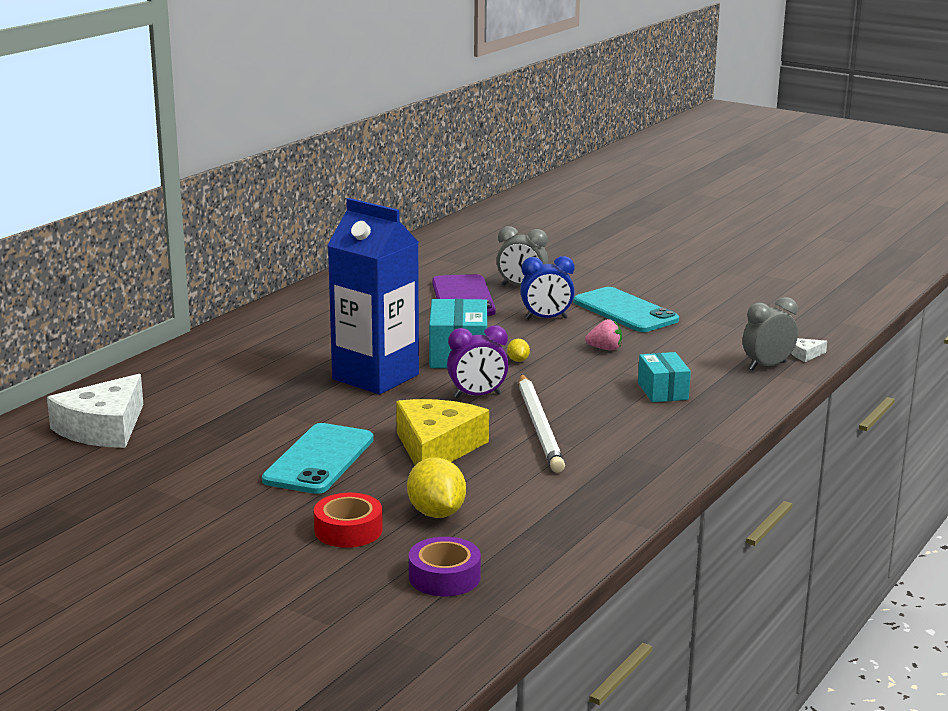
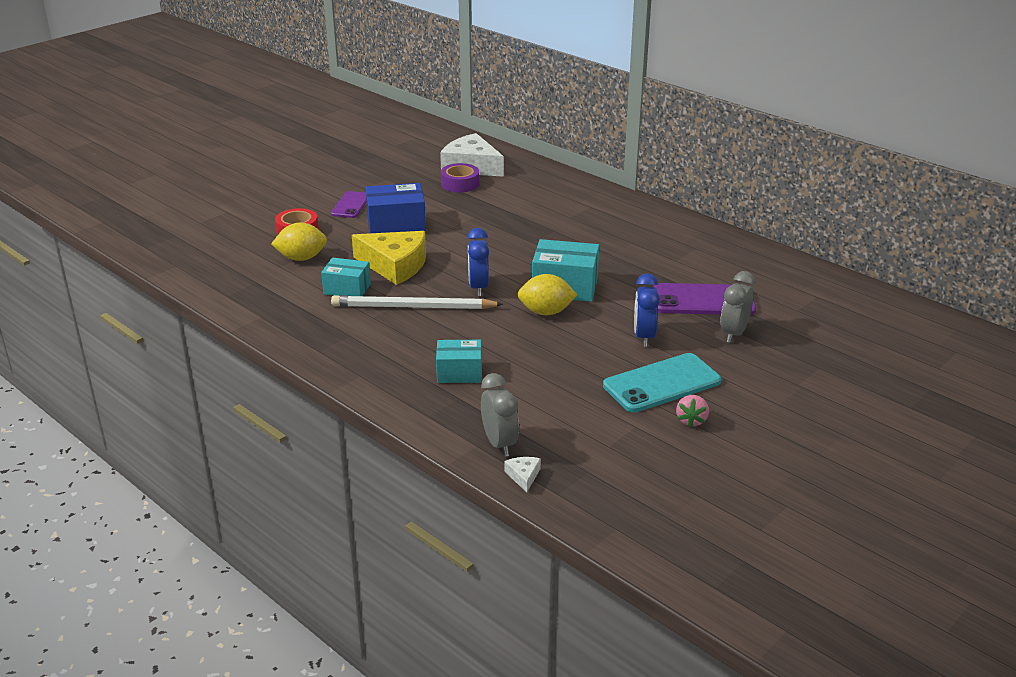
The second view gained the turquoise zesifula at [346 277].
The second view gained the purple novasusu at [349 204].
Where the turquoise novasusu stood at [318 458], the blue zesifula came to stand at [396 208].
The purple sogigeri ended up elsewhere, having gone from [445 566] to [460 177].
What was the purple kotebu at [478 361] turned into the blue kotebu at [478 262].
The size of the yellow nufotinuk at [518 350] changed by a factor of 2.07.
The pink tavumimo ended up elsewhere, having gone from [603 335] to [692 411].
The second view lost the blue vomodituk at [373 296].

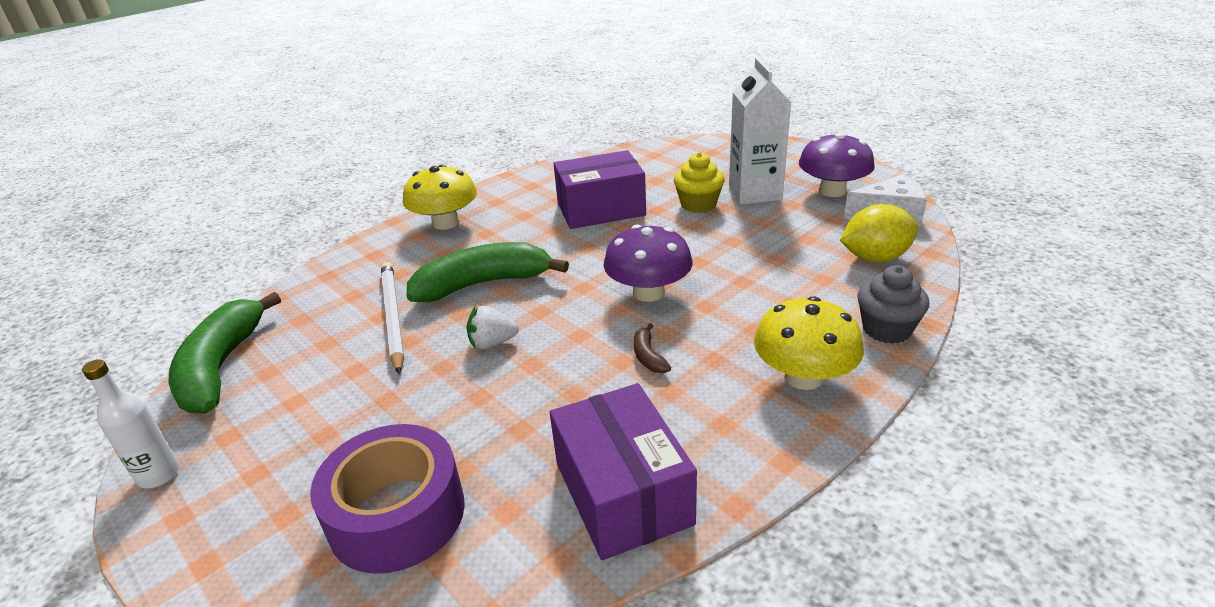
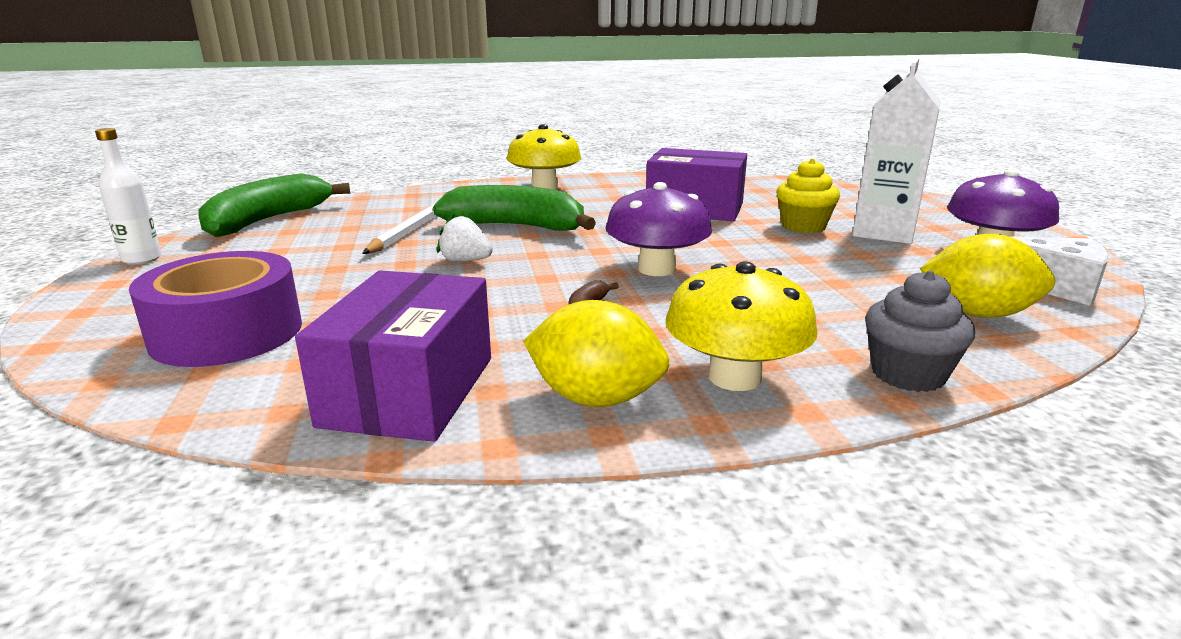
The second view gained the yellow nufotinuk at [596 353].

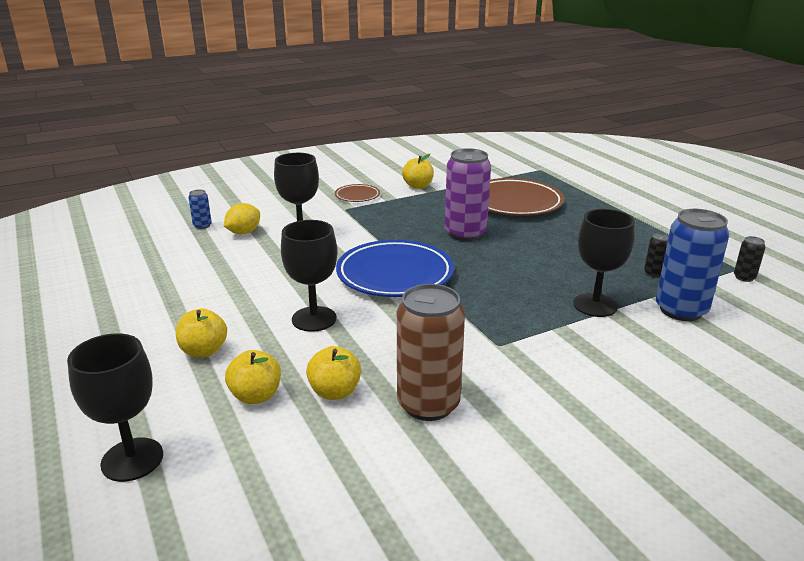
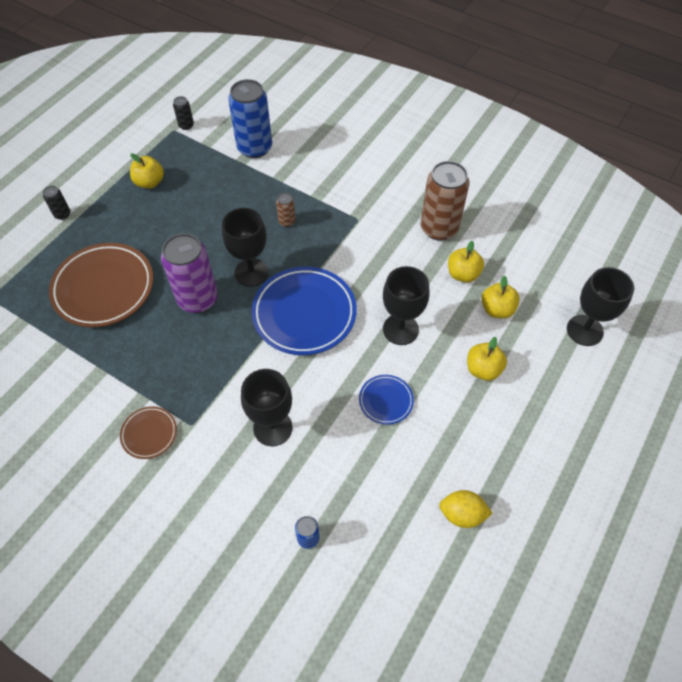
The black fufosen ended up elsewhere, having gone from [656 255] to [56 203].
The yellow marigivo ended up elsewhere, having gone from [418 171] to [147 171].
The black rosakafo ended up elsewhere, having gone from [604 263] to [245 247].
The second view gained the brown fufosen at [286 210].
The second view gained the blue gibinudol at [386 400].
The yellow nufotinuk ended up elsewhere, having gone from [242 218] to [466 509].

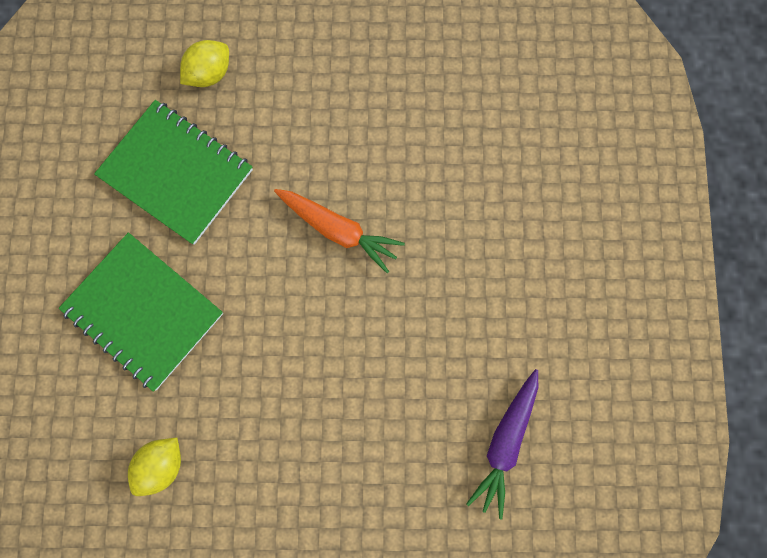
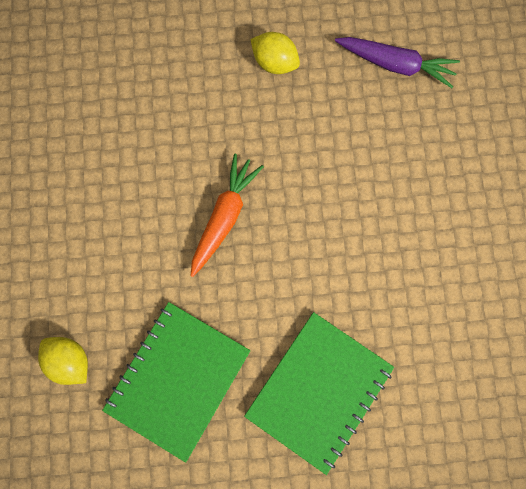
The yellow nufotinuk ended up elsewhere, having gone from [154 467] to [275 53].

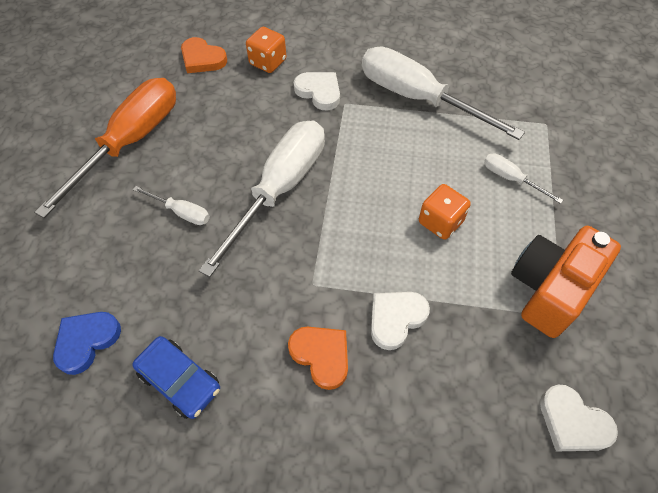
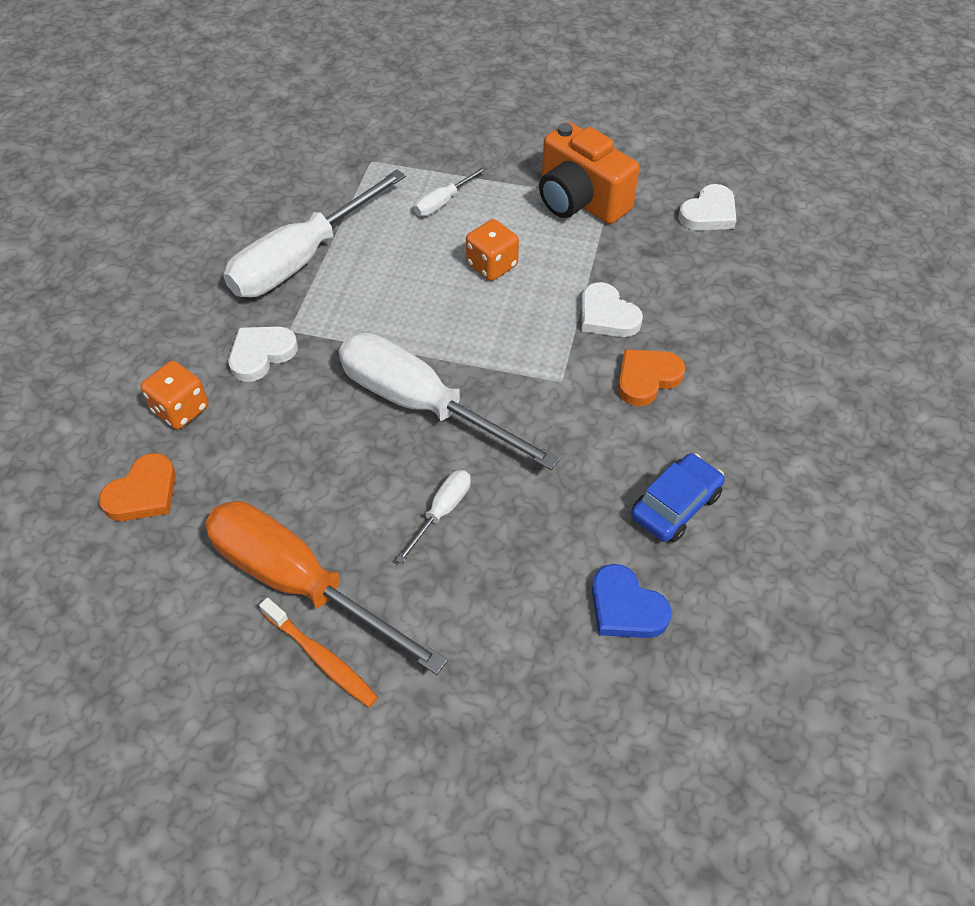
The second view gained the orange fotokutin at [318 652].

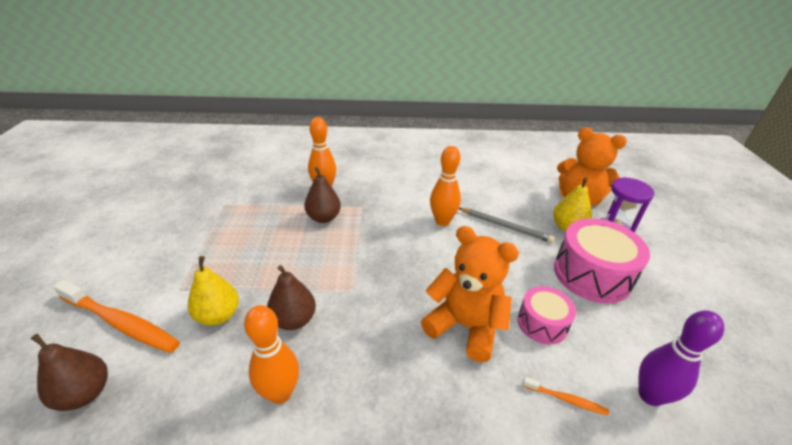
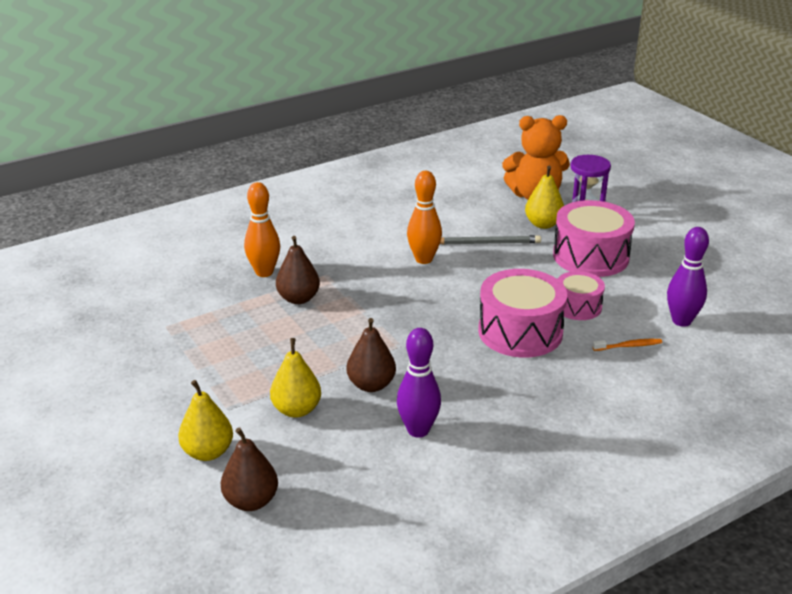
Where the orange fotokutin stood at [116 316], the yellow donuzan came to stand at [205 420].
What was the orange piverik at [271 354] turned into the purple piverik at [419 383].
Where the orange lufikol stood at [470 294], the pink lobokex came to stand at [522 313].

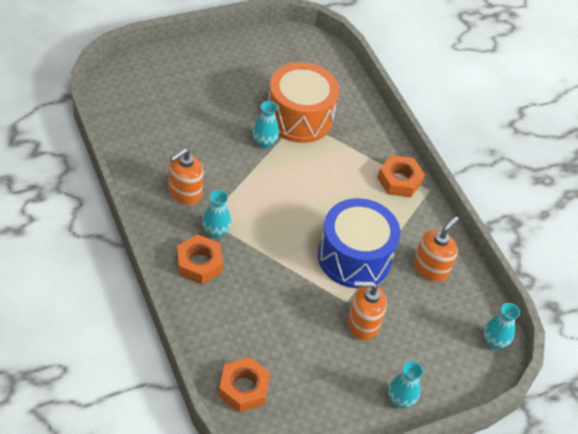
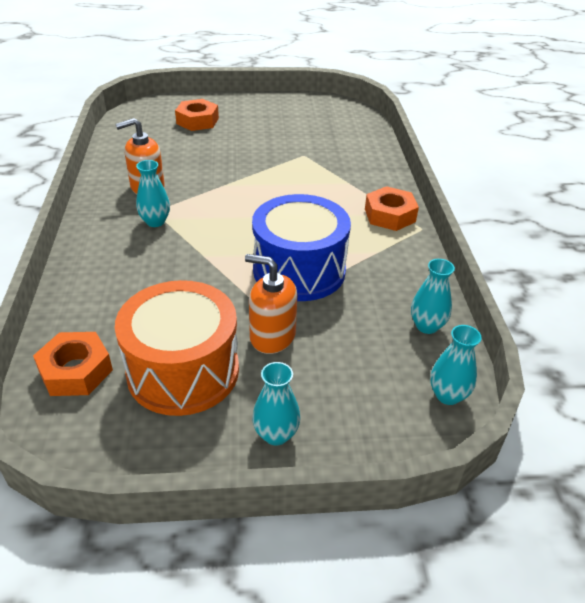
The orange lobokex ended up elsewhere, having gone from [303 102] to [177 348].
The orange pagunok ended up elsewhere, having gone from [200 259] to [197 115].
The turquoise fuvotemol ended up elsewhere, having gone from [265 125] to [433 296].
The second view lost the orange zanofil at [436 249].

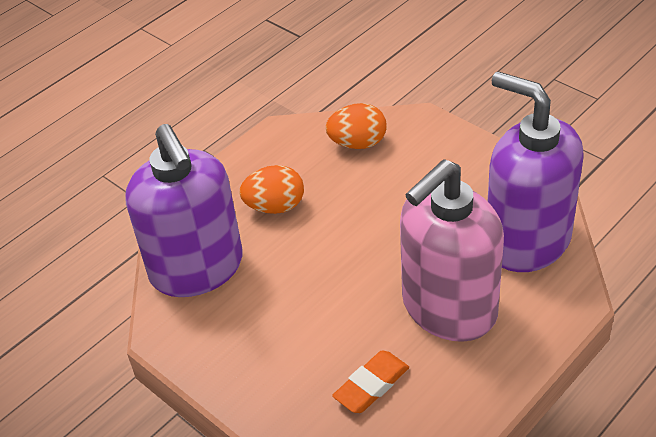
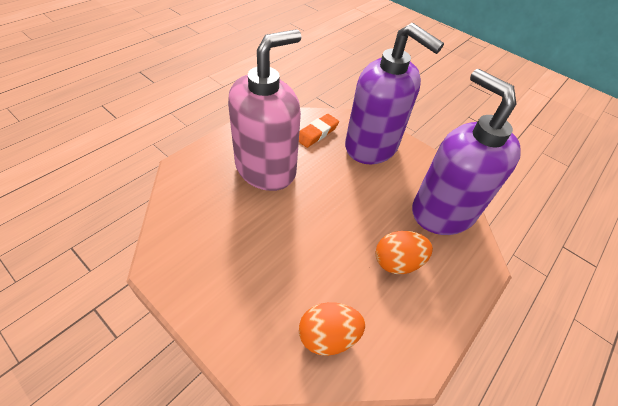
The purple zanofil ended up elsewhere, having gone from [536 172] to [394 93].

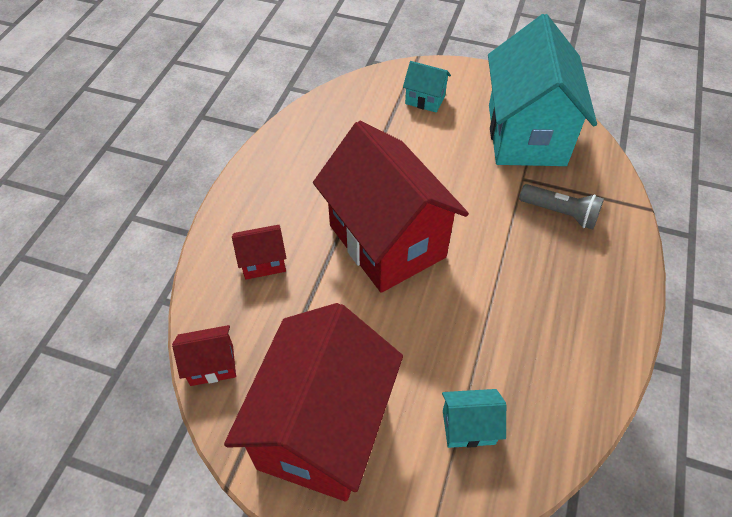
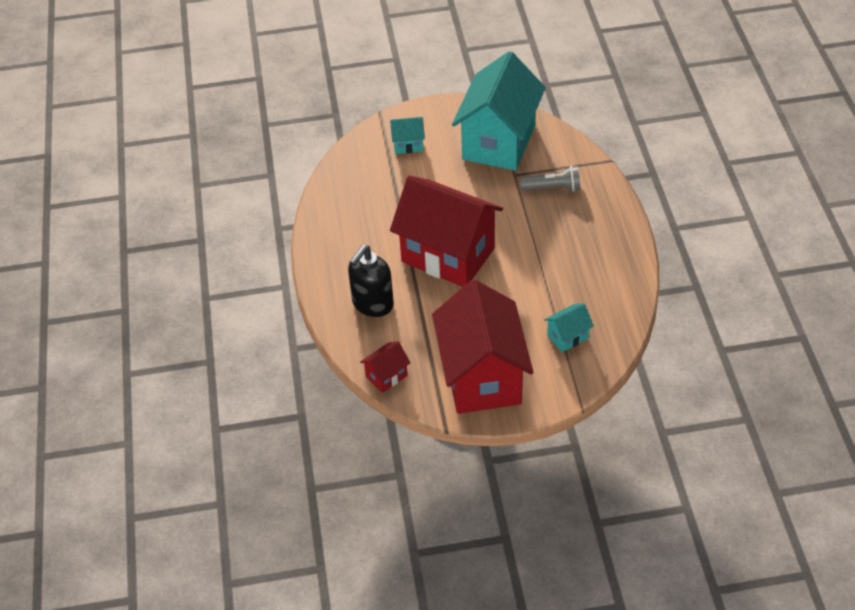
Where the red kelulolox stood at [259 252], the black zanofil came to stand at [371 281].
The turquoise kelulolox at [542 90] ended up facing another way, 45 degrees clockwise from before.

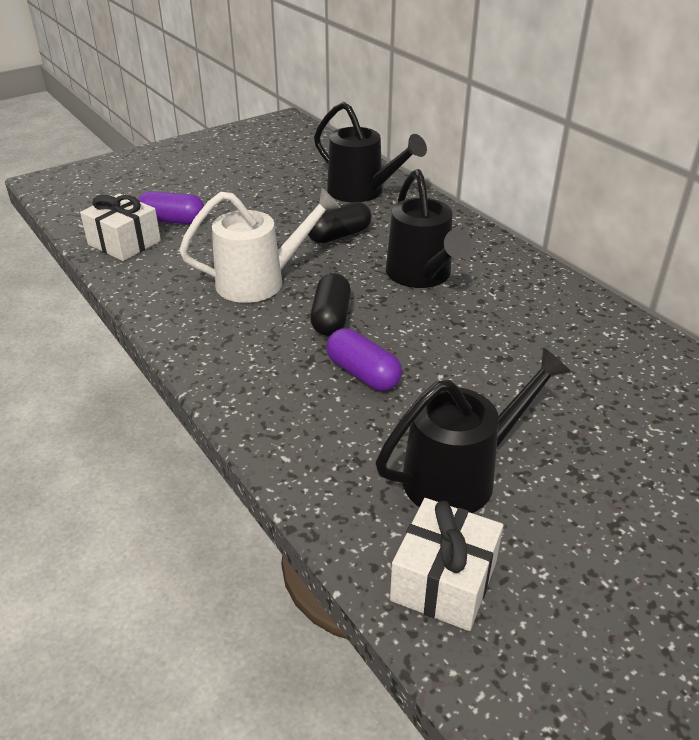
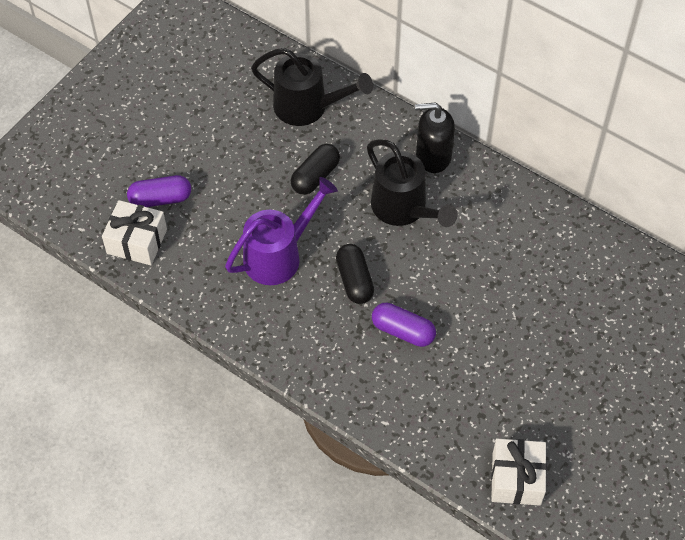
What was the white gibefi at [260 245] turned into the purple gibefi at [281 231].
The second view gained the black zanofil at [435 137].
The second view lost the black gibefi at [473 430].

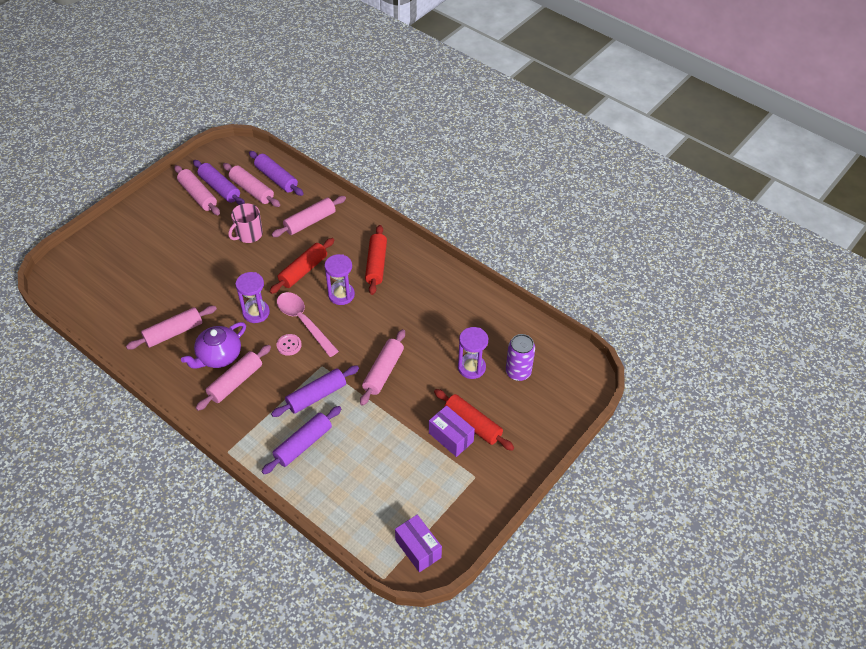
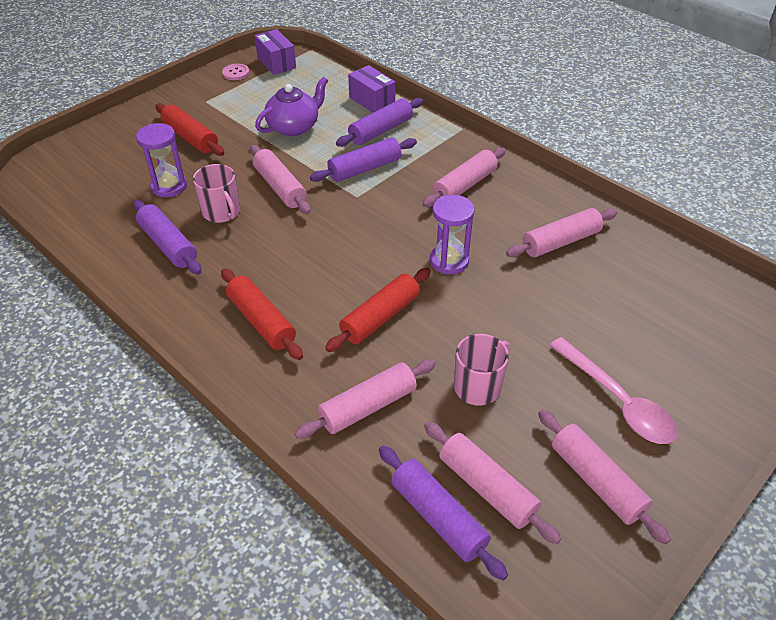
The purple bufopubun ended up elsewhere, having gone from [219 182] to [167 237].
The second view gained the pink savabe at [216 193].
The red bufopubun at [376 260] ended up facing another way, 45 degrees counterclockwise from before.
The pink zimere ended up elsewhere, having gone from [289 345] to [235 72].
The pink bufopubun at [382 367] ended up facing another way, 60 degrees counterclockwise from before.
The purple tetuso ended up elsewhere, having gone from [213 345] to [291 106].
The purple zesifula ended up elsewhere, having gone from [452 431] to [371 89].
The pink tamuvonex ended up elsewhere, having gone from [308 324] to [613 390].
The second view lost the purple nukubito at [340 279].
The second view lost the purple fufosen at [520 357].

